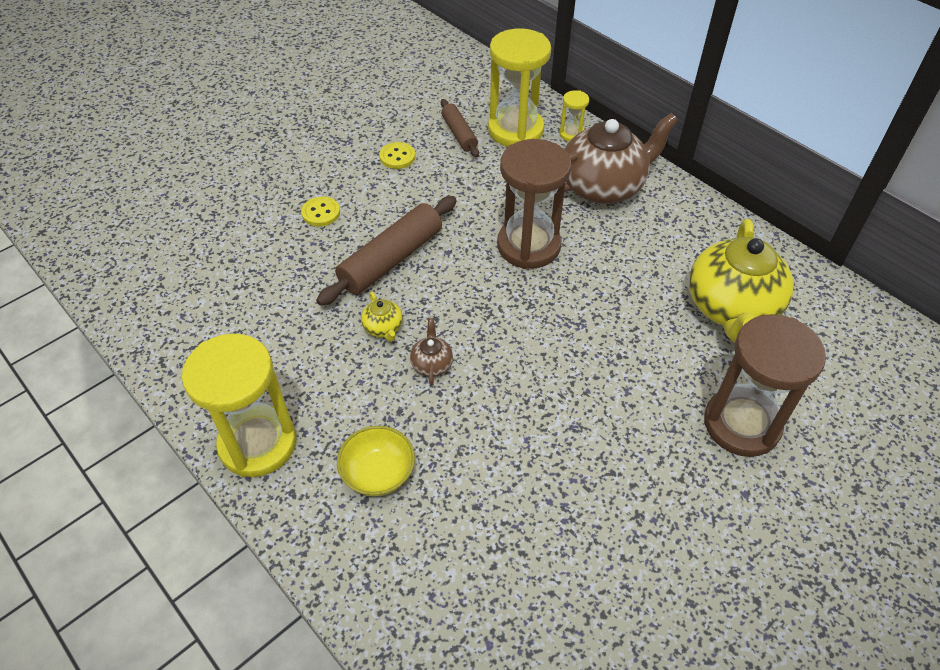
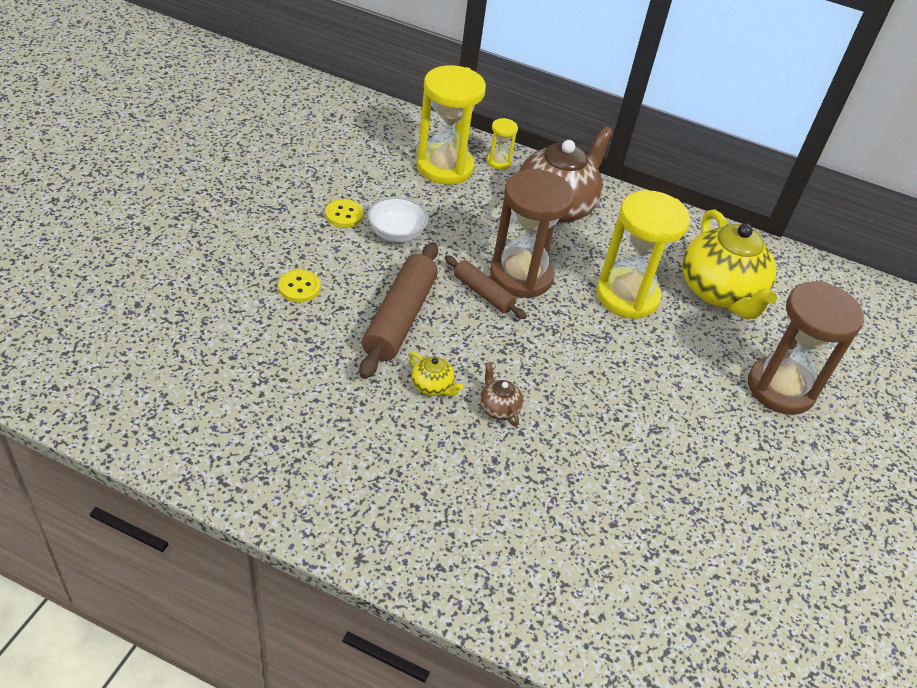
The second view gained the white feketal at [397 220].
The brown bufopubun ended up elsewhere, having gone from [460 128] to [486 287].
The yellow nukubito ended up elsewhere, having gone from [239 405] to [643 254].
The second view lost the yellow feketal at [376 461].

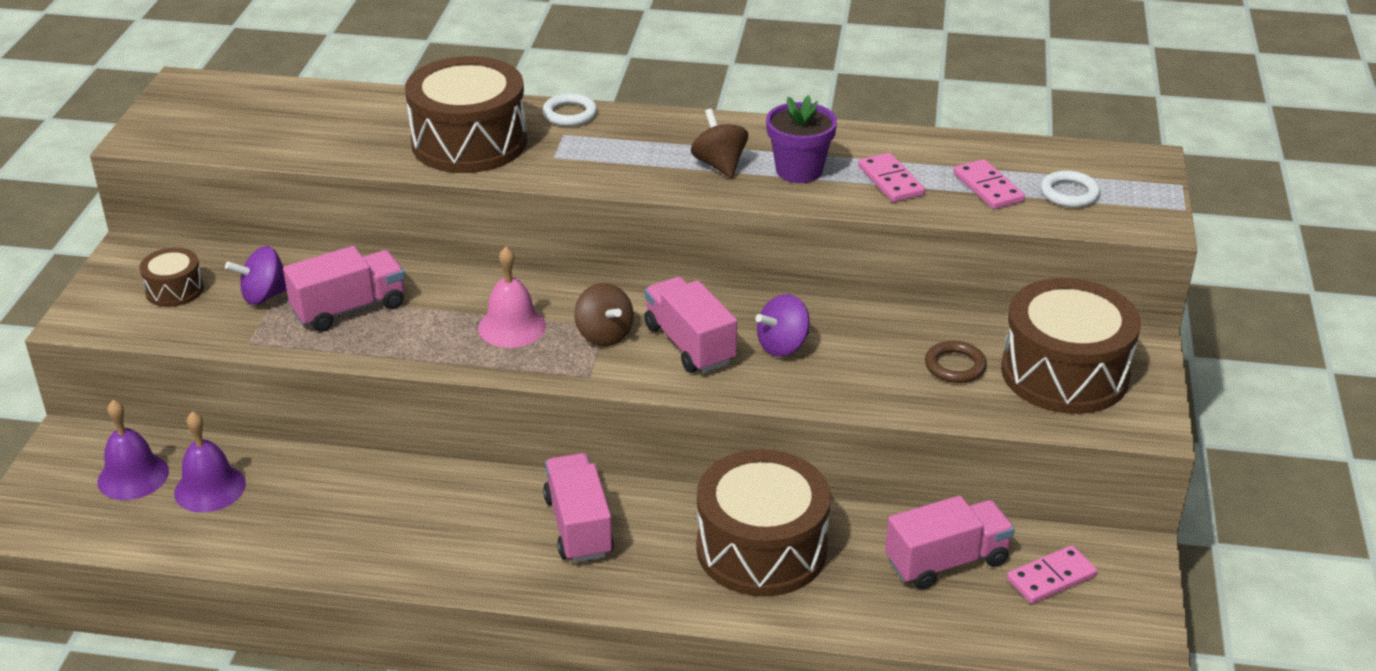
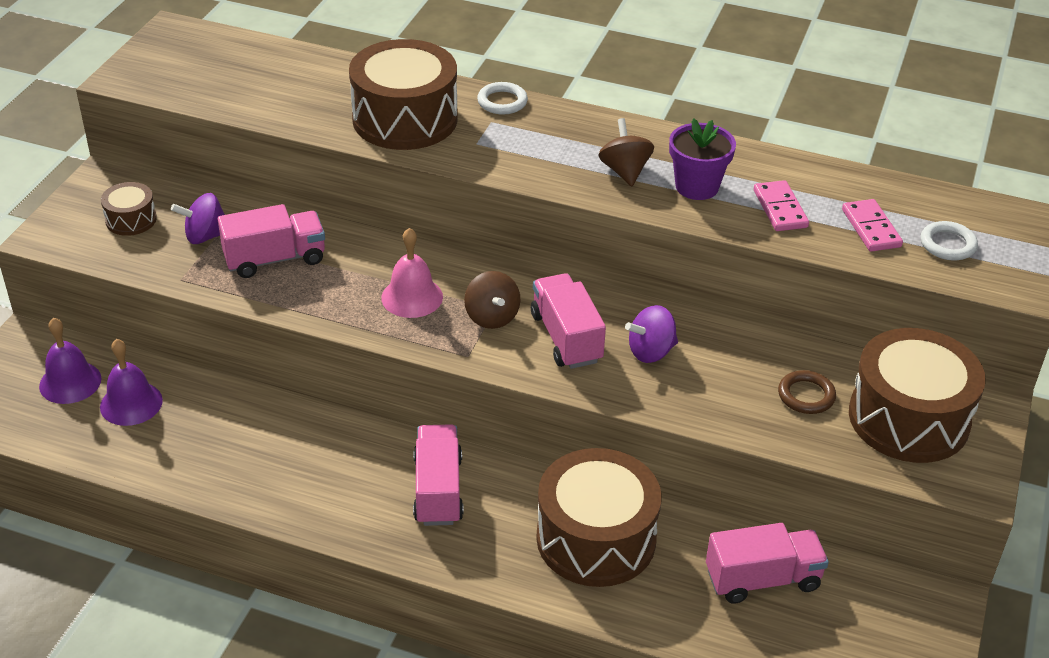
The second view lost the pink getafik at [1052 574].

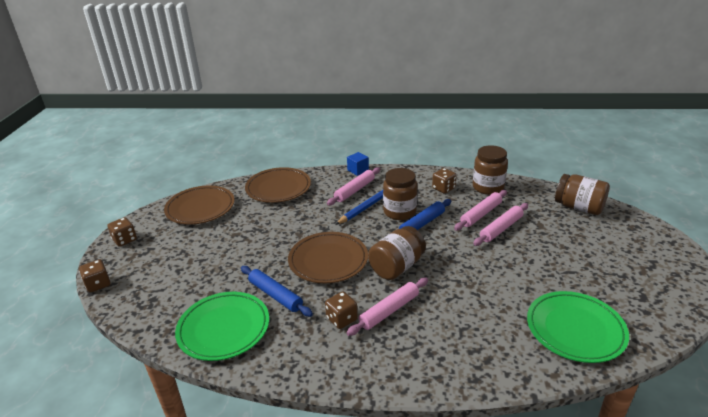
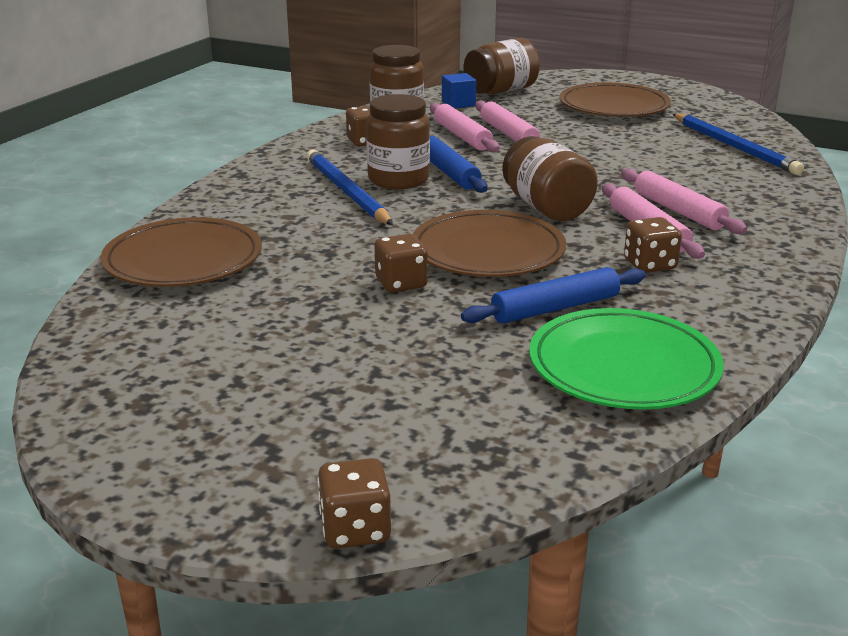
The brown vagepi ended up elsewhere, having gone from [122 232] to [401 263].
The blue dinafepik ended up elsewhere, having gone from [358 164] to [459 90].
The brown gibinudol ended up elsewhere, having gone from [199 205] to [615 100].
The pink bufopubun ended up elsewhere, having gone from [353 186] to [684 201].
Where the green gibinudol stood at [578 327], the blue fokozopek came to stand at [738 144].

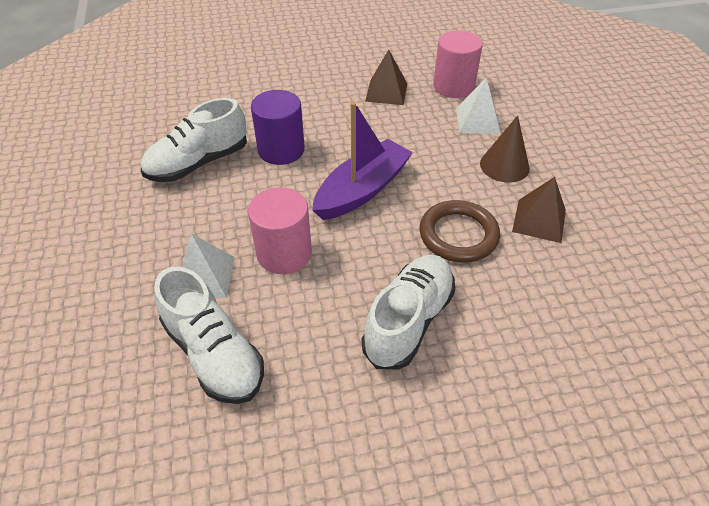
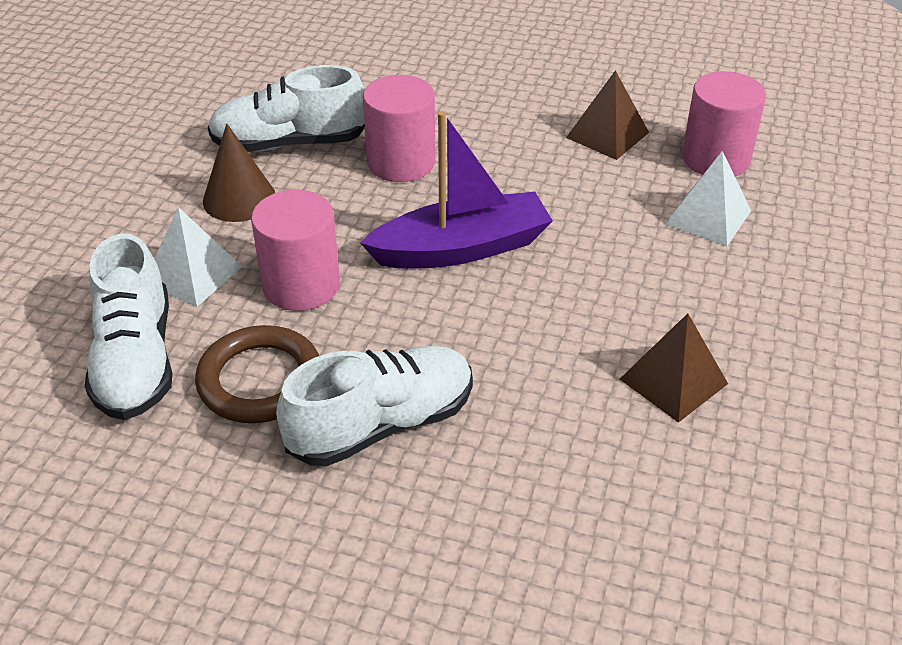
The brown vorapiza ended up elsewhere, having gone from [459 231] to [257 374].
The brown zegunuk ended up elsewhere, having gone from [505 149] to [239 173].
What was the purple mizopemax at [278 127] turned into the pink mizopemax at [399 128].

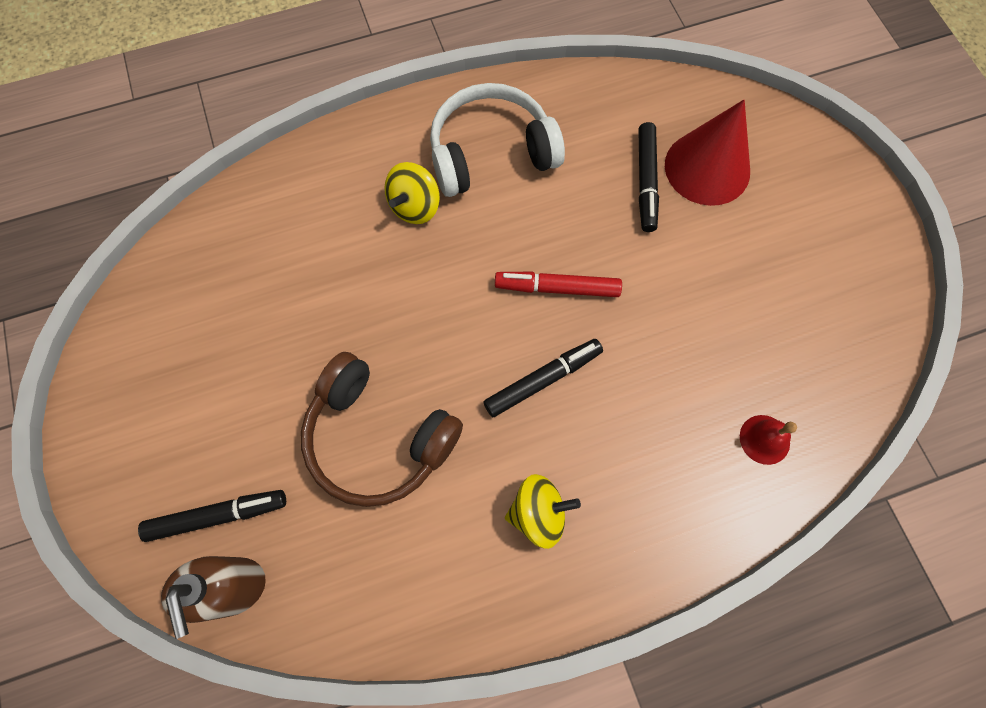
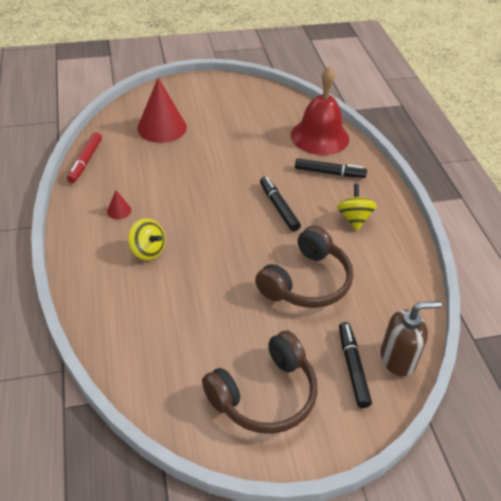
The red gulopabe ended up elsewhere, having gone from [558 284] to [84 157].
Where the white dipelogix stood at [497 140], the red zegunuk came to stand at [119 204].
The second view gained the brown dipelogix at [260 382].
The size of the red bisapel at [768 440] changed by a factor of 2.34.
The black gulopabe ended up elsewhere, having gone from [648 177] to [331 168].

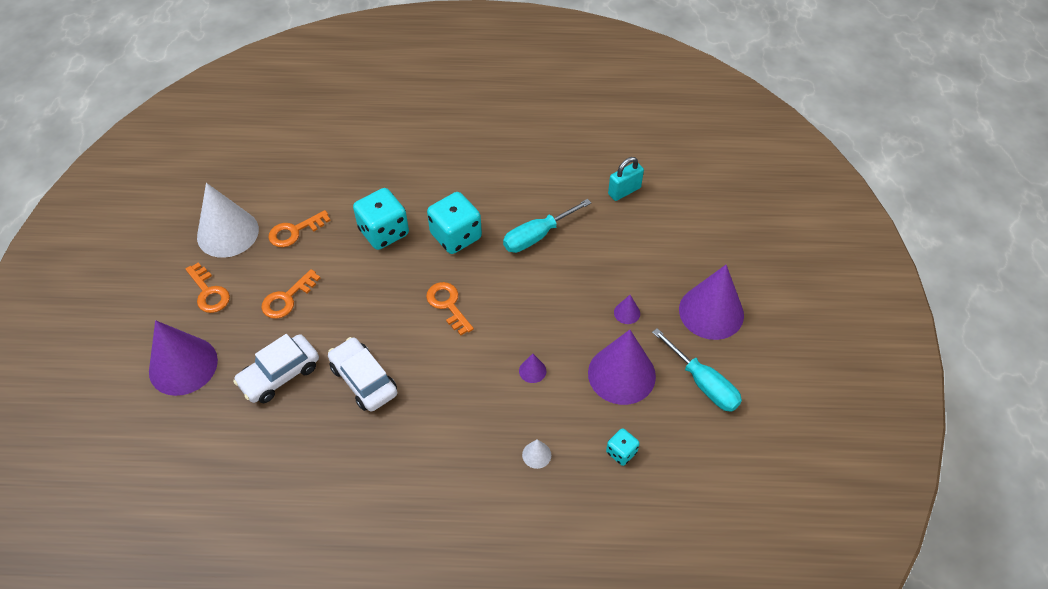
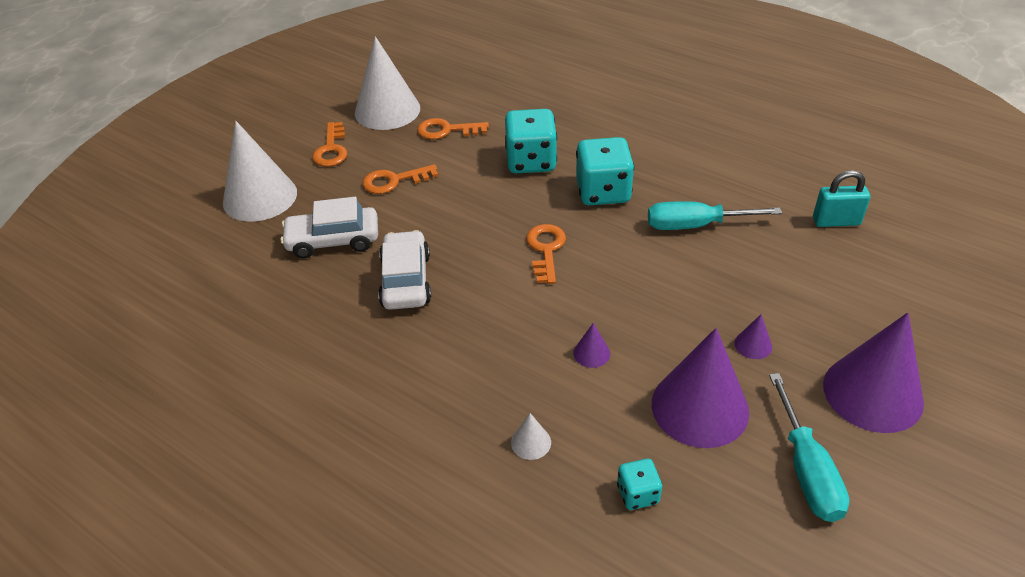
What was the purple zegunuk at [183 358] turned into the white zegunuk at [260 171].

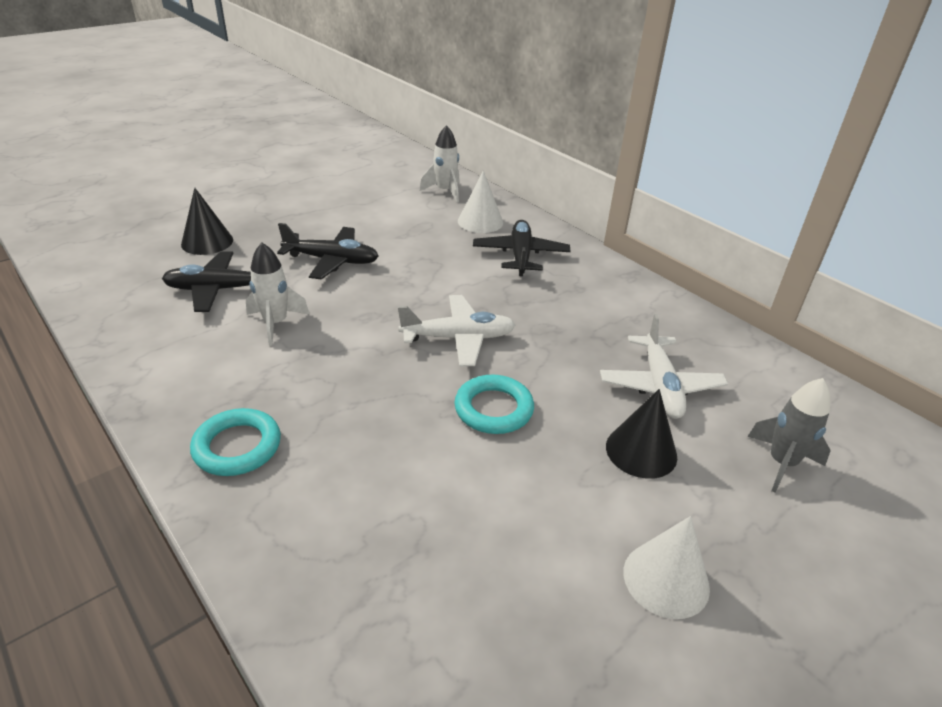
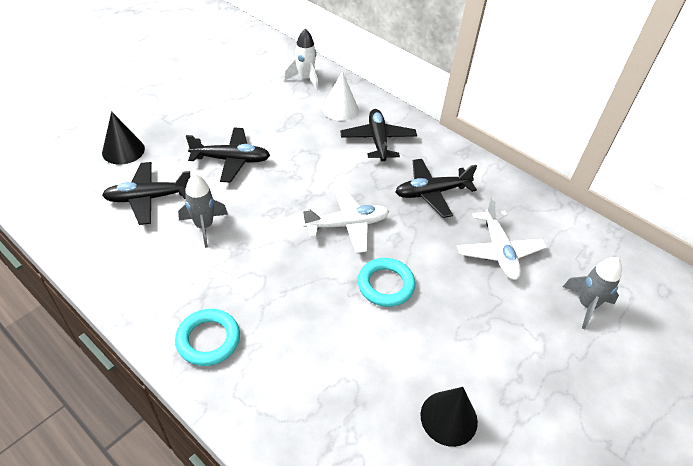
What was the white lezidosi at [277 294] turned into the grey lezidosi at [203 211].
The second view gained the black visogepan at [436 188].
The black zegunuk ended up elsewhere, having gone from [641 434] to [449 417].
The second view lost the white zegunuk at [666 567].

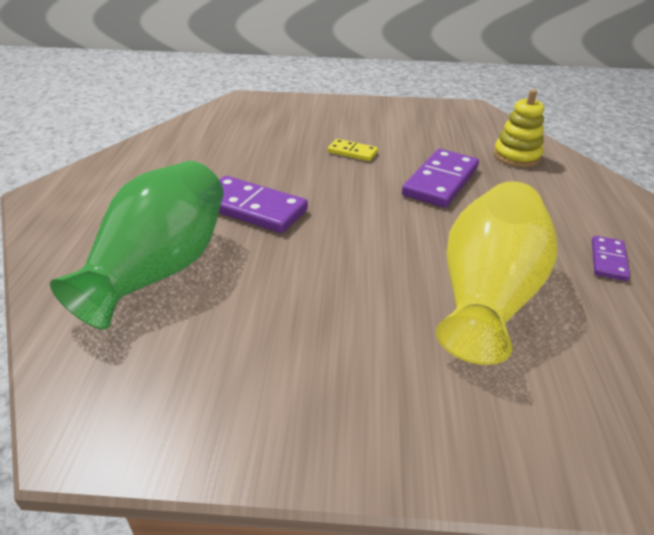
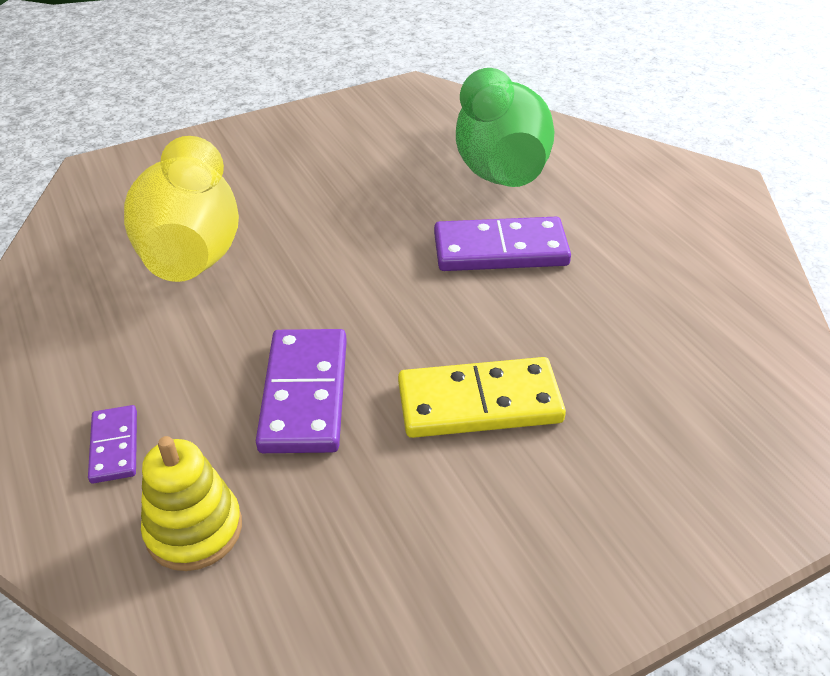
The purple getafik ended up elsewhere, having gone from [611 258] to [112 444].
The size of the yellow getafik at [353 150] changed by a factor of 1.86.

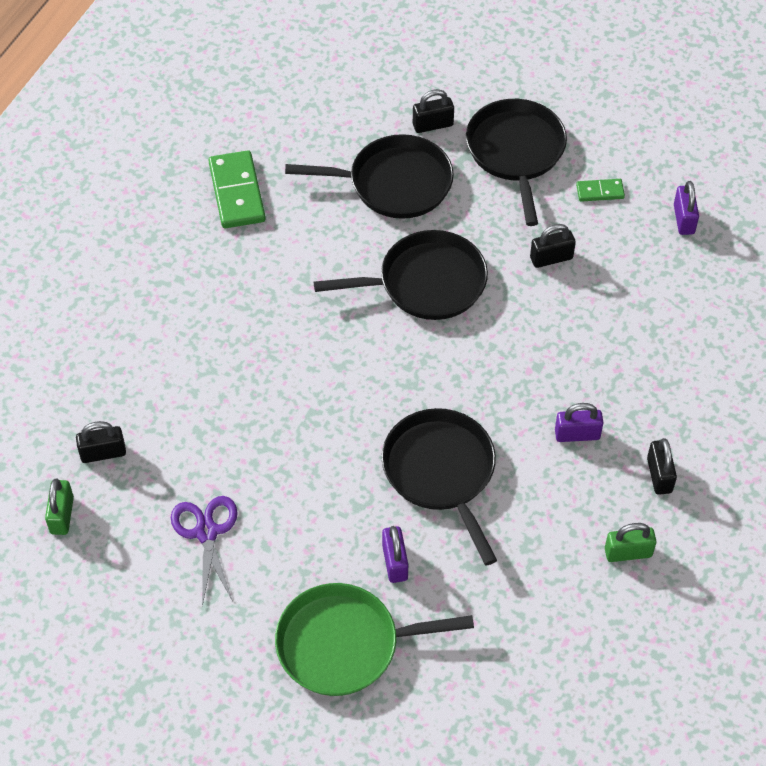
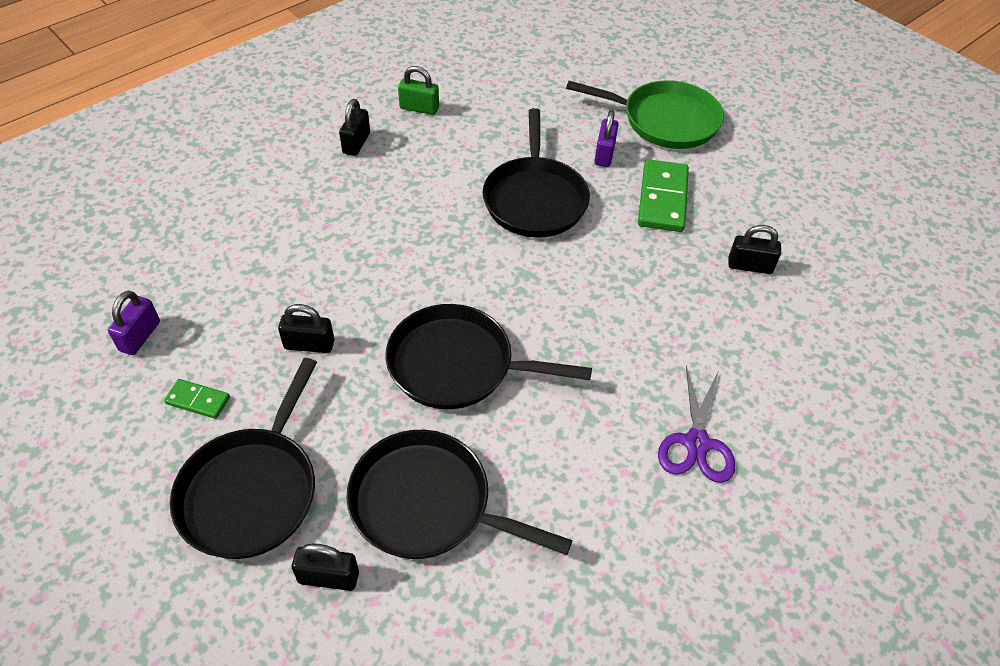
The green getafik ended up elsewhere, having gone from [237 189] to [663 195].
The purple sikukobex ended up elsewhere, having gone from [204 551] to [696 424].
The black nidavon ended up elsewhere, having gone from [101 442] to [754 249].
The second view lost the green nidavon at [59 507].
The second view lost the purple nidavon at [579 422].

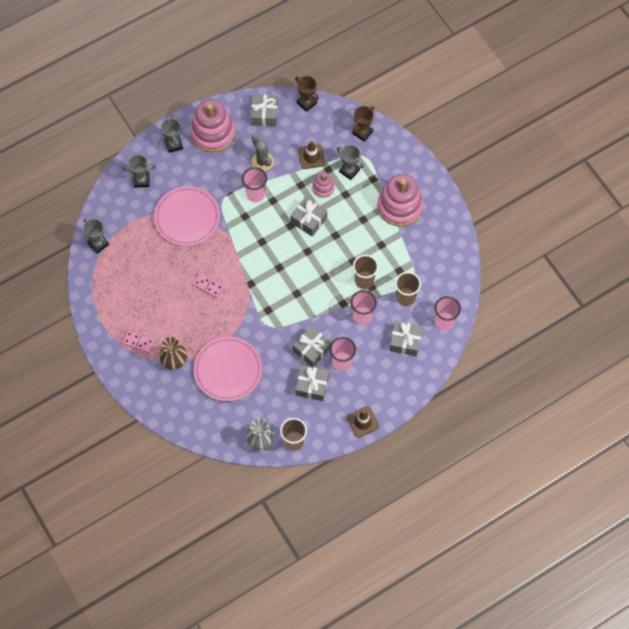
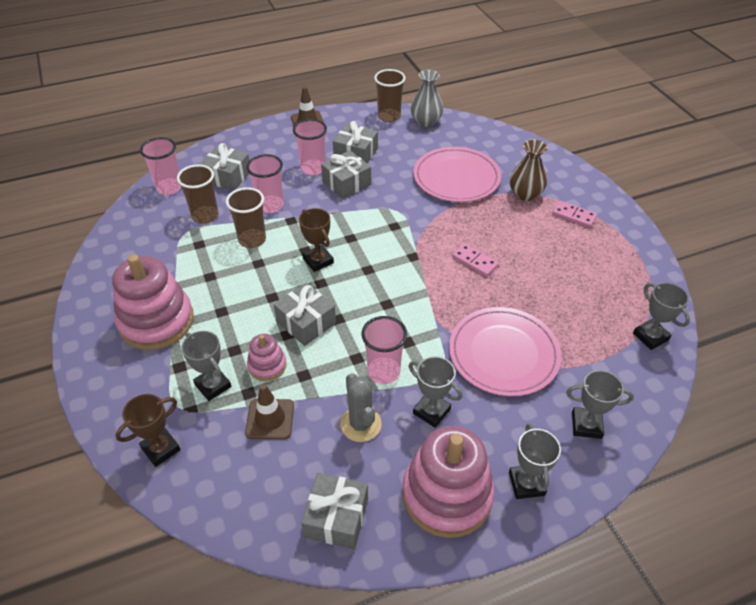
The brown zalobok ended up elsewhere, having gone from [307 94] to [316 240].
The second view gained the grey zalobok at [436 392].

